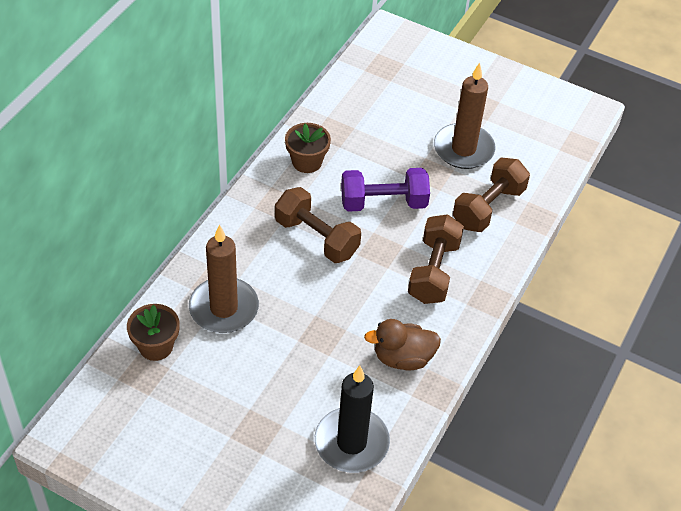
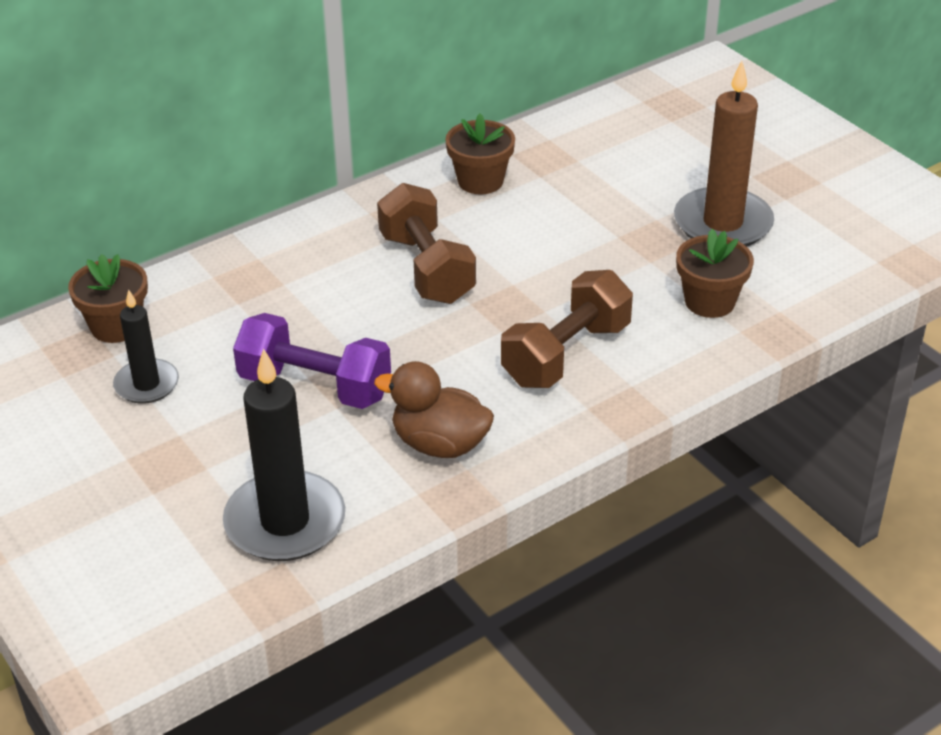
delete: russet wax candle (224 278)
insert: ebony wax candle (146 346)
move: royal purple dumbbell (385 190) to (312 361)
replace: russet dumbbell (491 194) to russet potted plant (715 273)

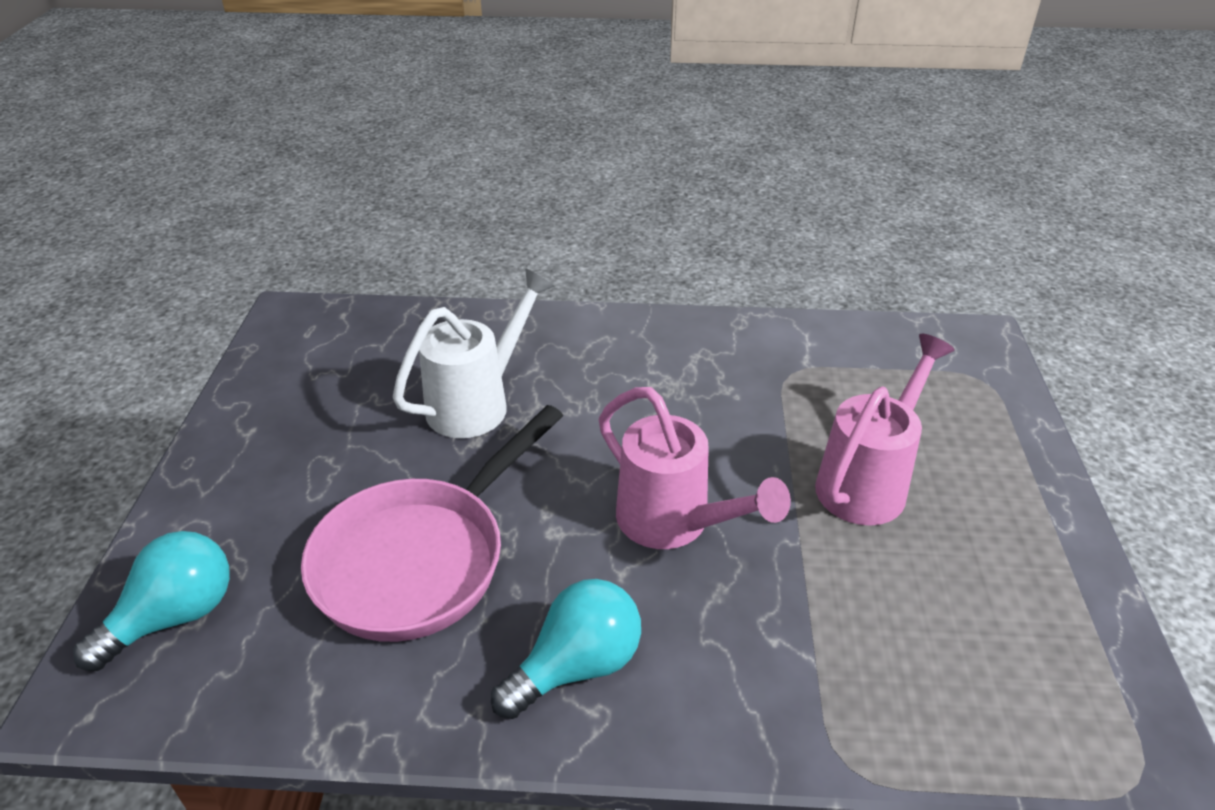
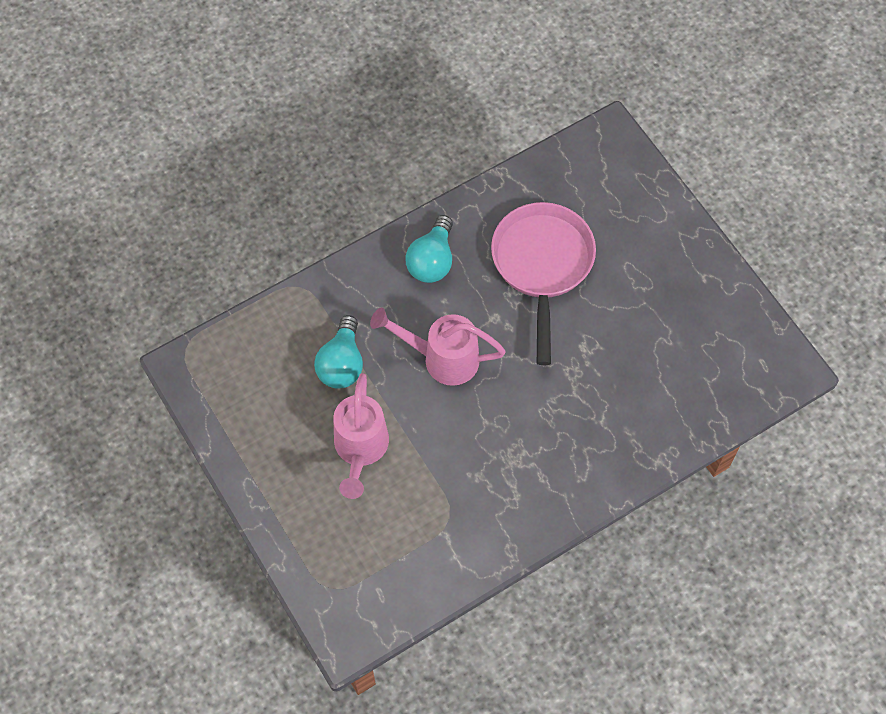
delete: snow-white watering can (474 353)
move: turquoise lightbulb (151 601) to (338 352)

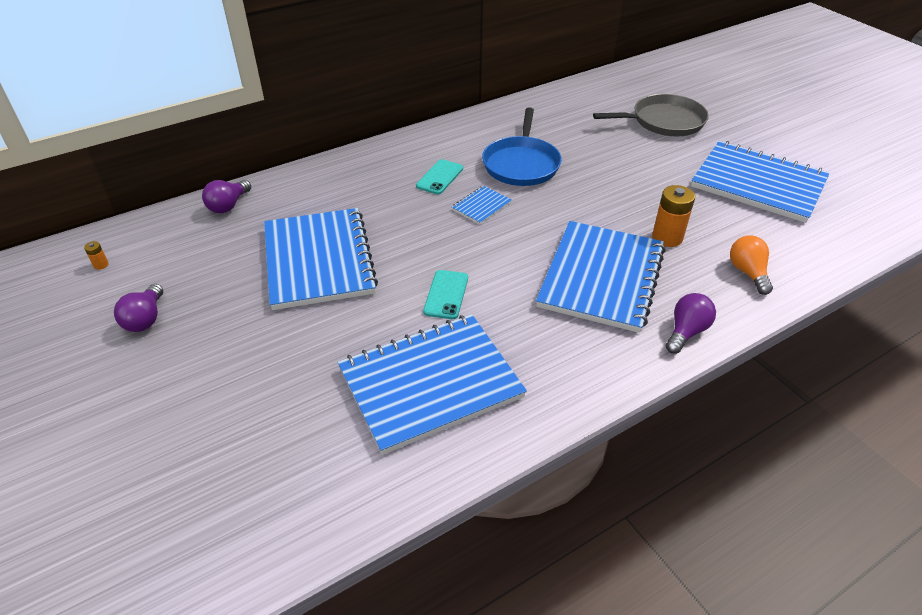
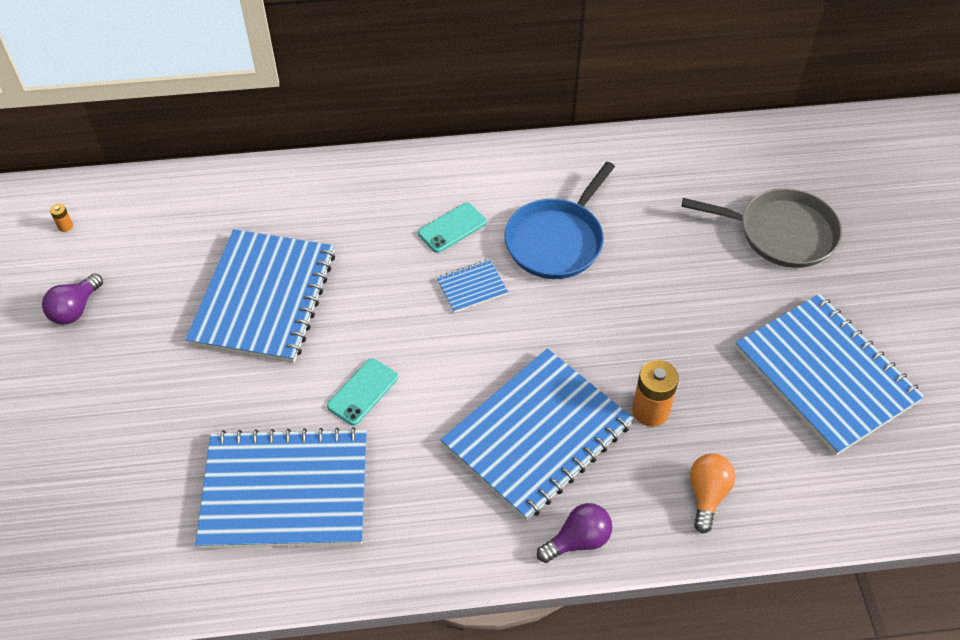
delete: royal purple lightbulb (226 196)

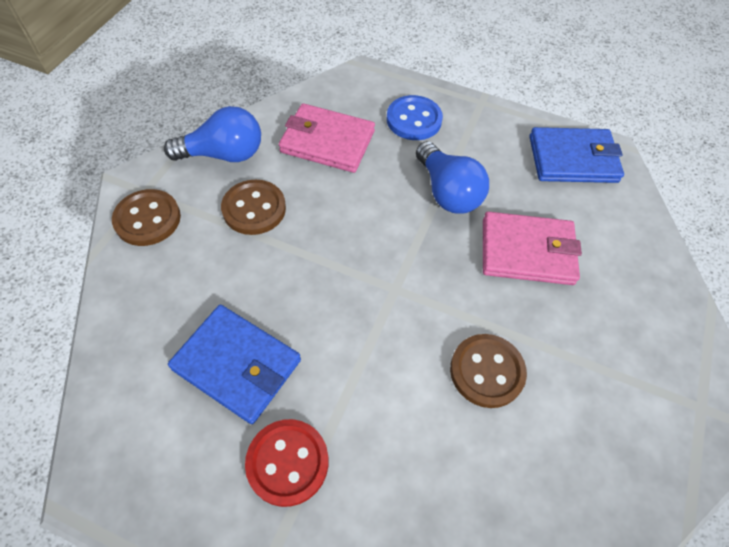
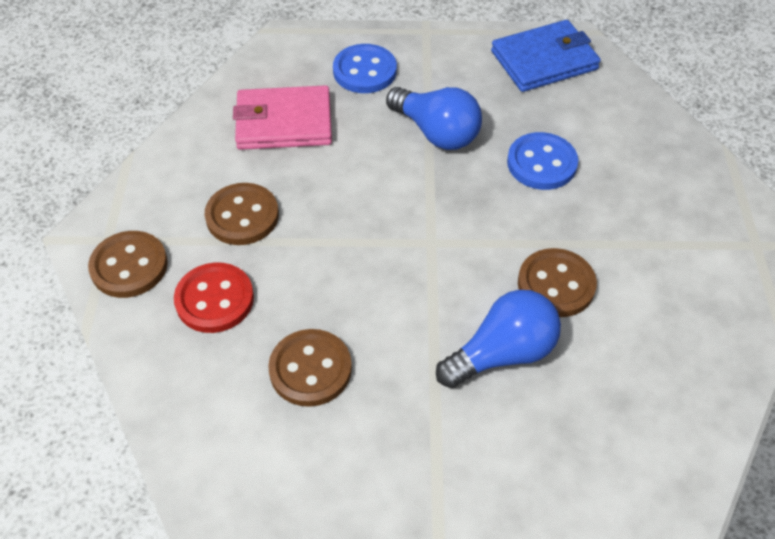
move: royal blue lightbulb (212 134) to (498 339); scarlet shirt button (286 463) to (214 298)
replace: rose-pink card wallet (532 248) to royal blue shirt button (542 161); royal blue card wallet (234 364) to russet shirt button (310 368)

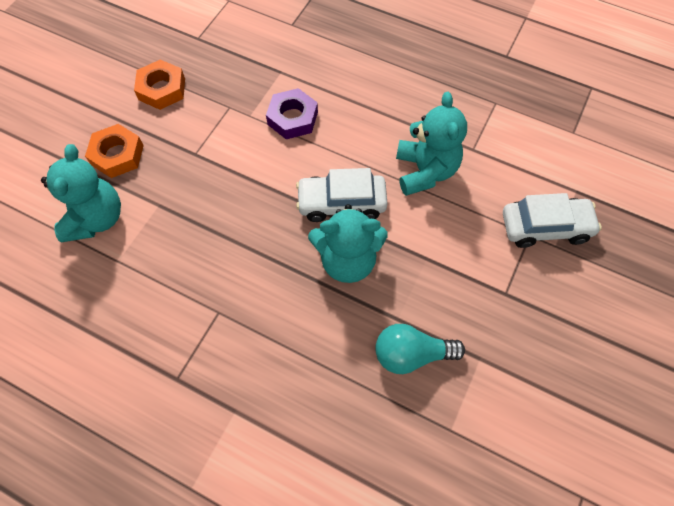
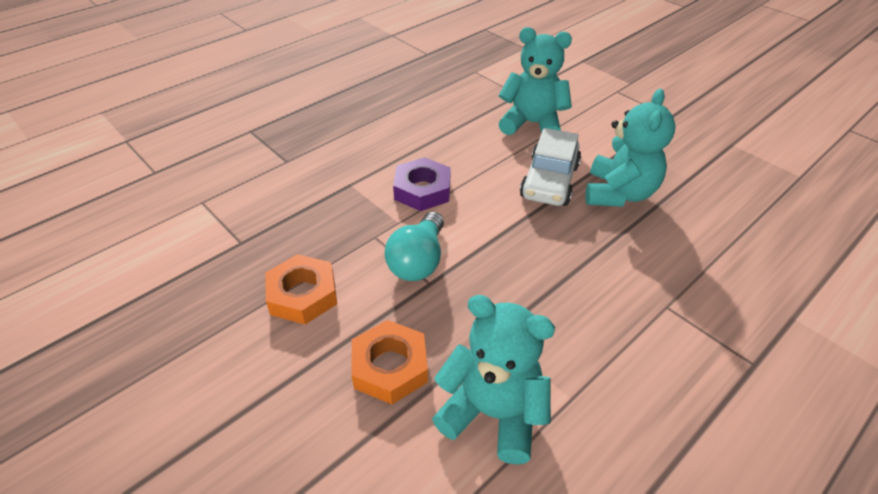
delete: snow-white car (552 220)
move: turquoise lightbulb (420 349) to (414 246)

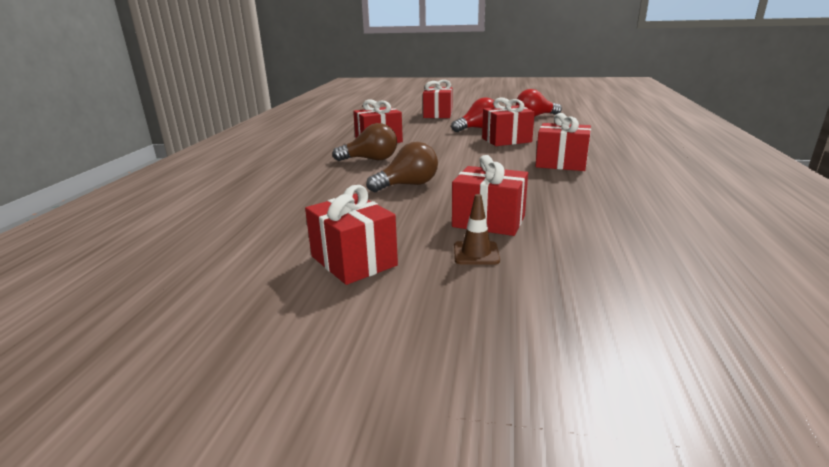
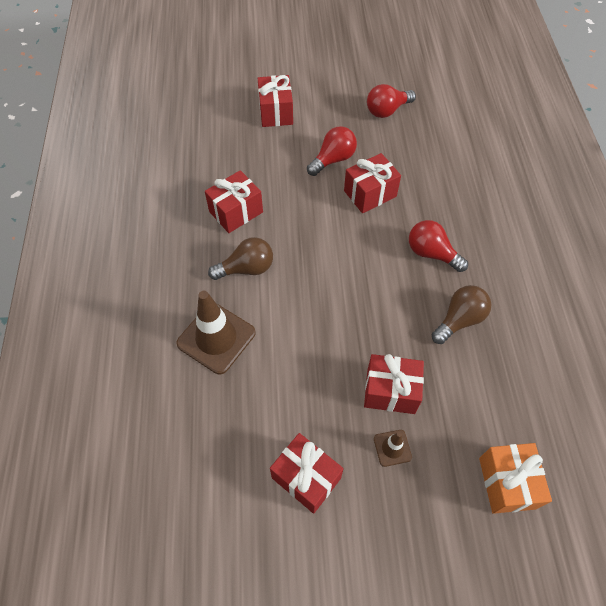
insert: russet traffic cone (215 332); orange wrapped gift (515 478)
move: russet lightbulb (402 167) to (461 314)
replace: scarlet wrapped gift (563 142) to scarlet lightbulb (438 246)

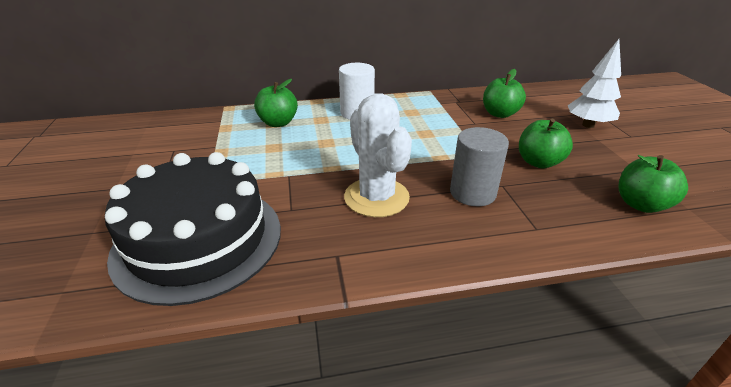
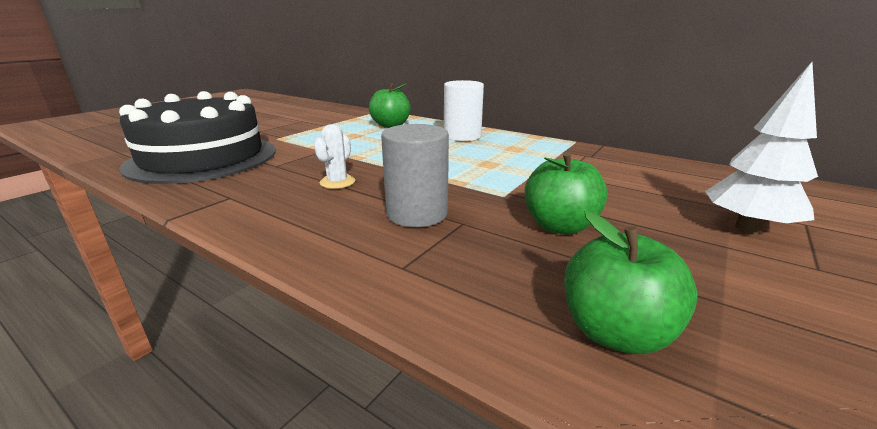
delete: leaf-green apple fruit (504 93)
resize: snow-white prickly plant (378 155) = (334 156) x0.48

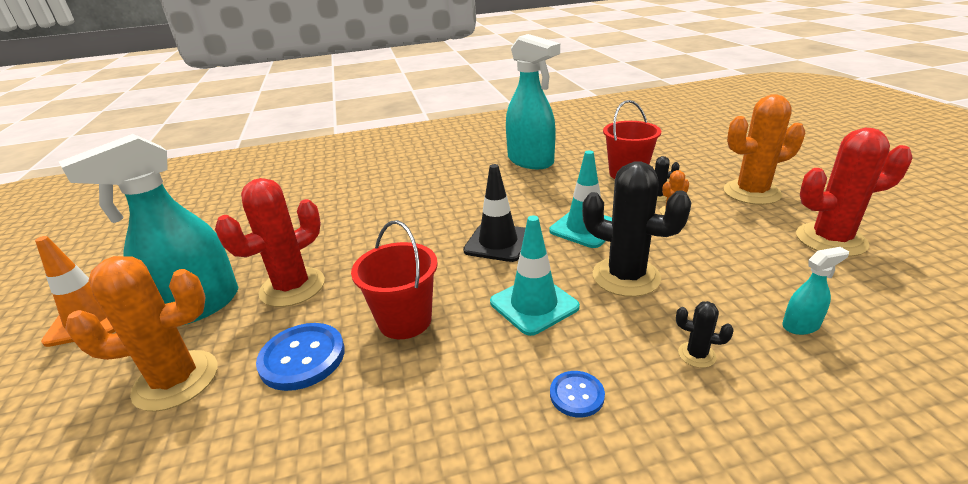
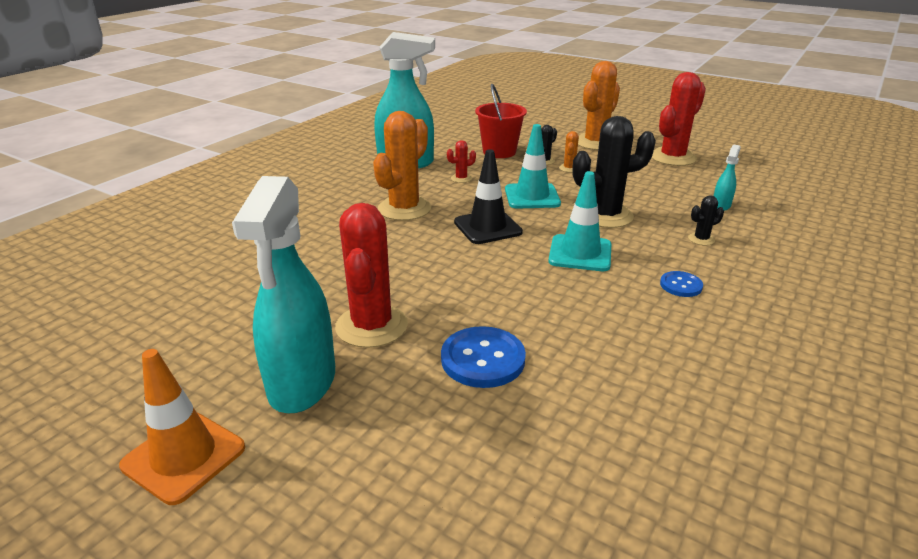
delete: scarlet pail (394 279)
insert: scarlet prickly plant (461 161)
move: orange prickly plant (141 334) to (402 166)

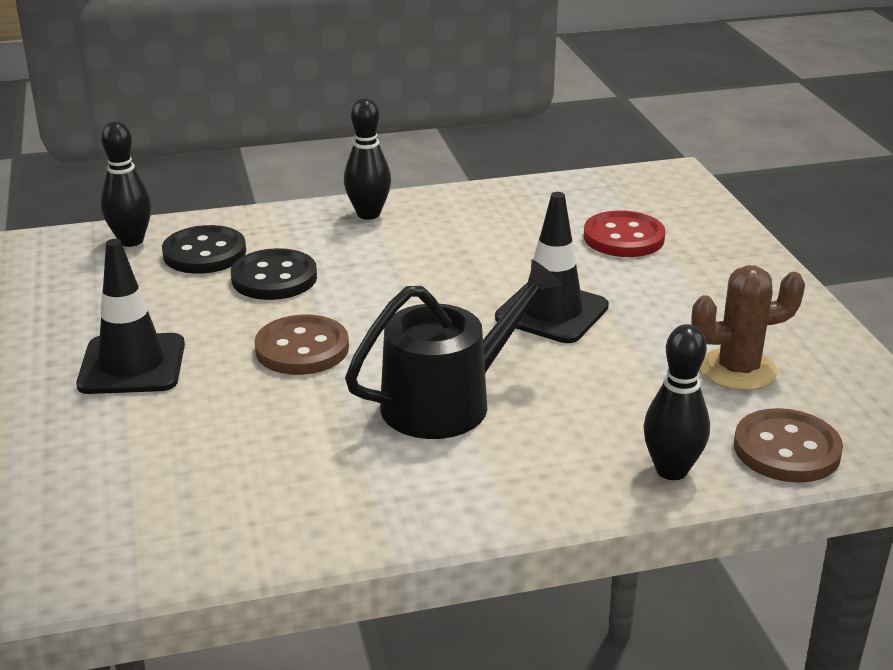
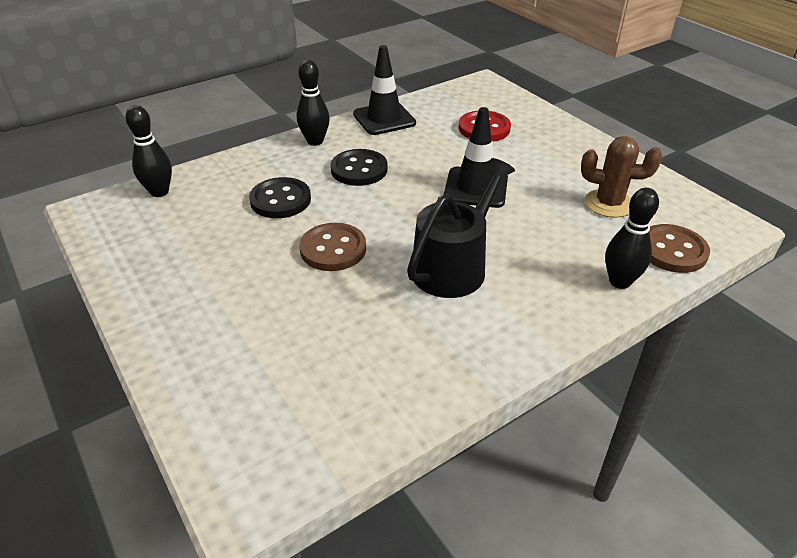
move: ebony shirt button (204 249) to (359 167); ebony traffic cone (130 316) to (384 90)
rotate: russet prickly plant (748 328) = (621 177) 45 degrees clockwise

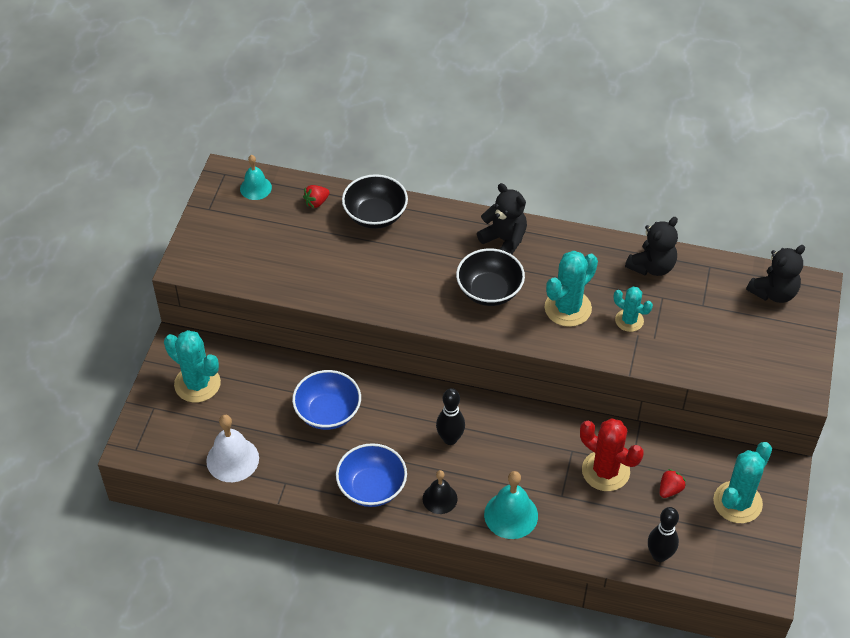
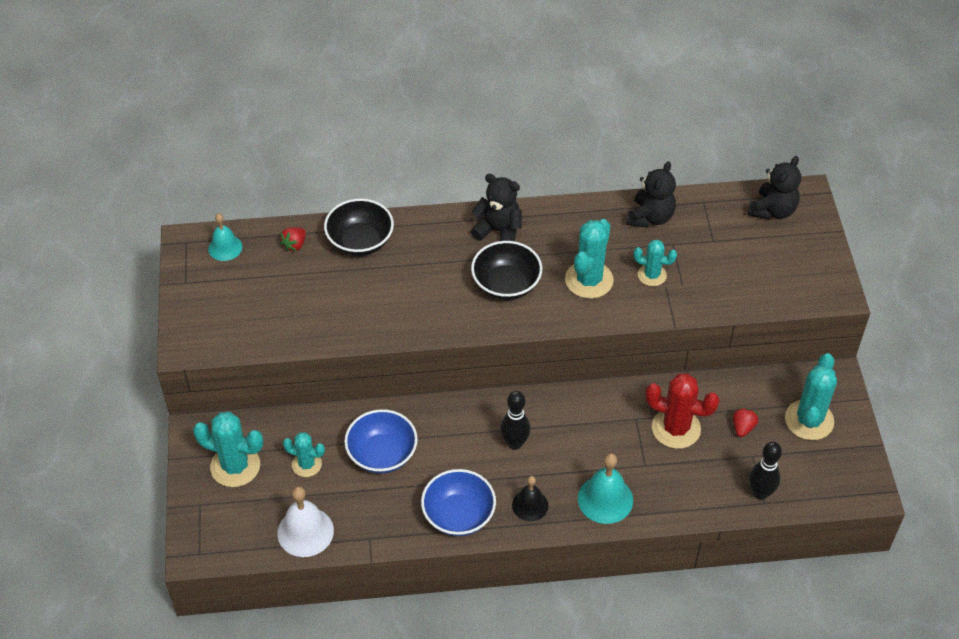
insert: turquoise prickly plant (304 454)

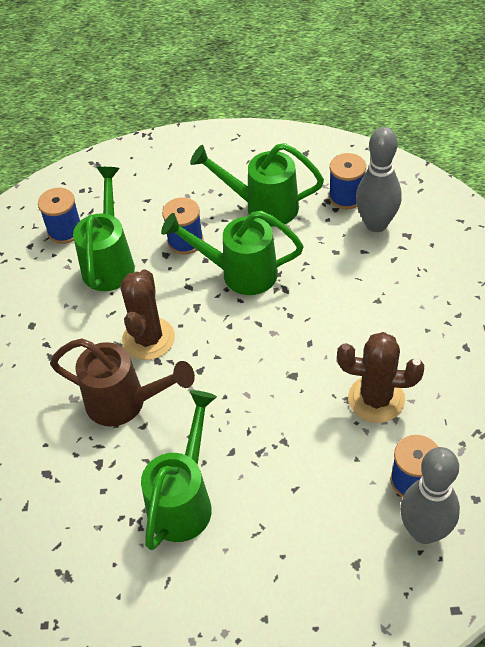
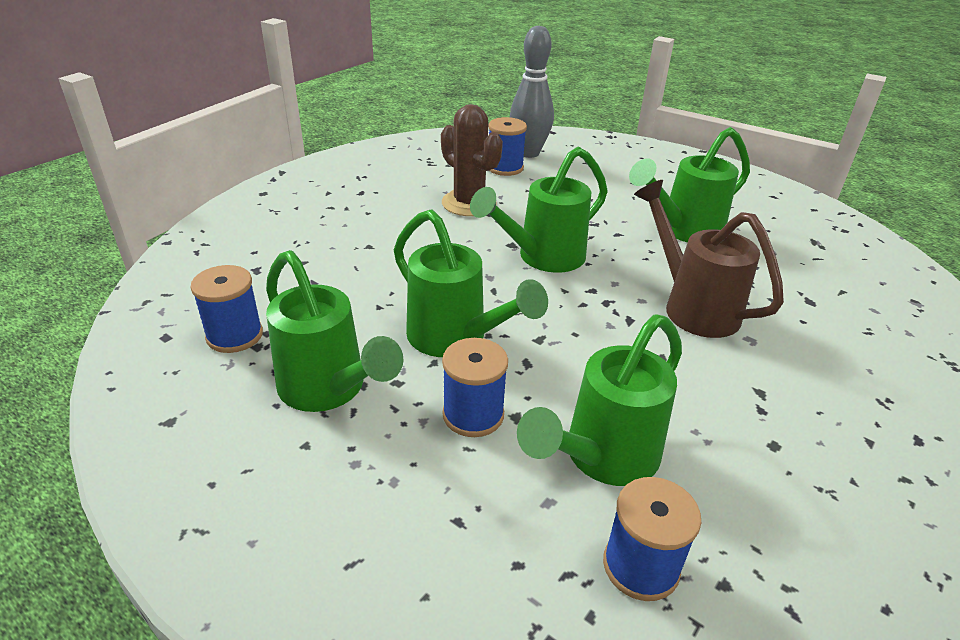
delete: grey tenpin (379 179); russet prickly plant (147 314)
insert: leaf-green watering can (539 210)

